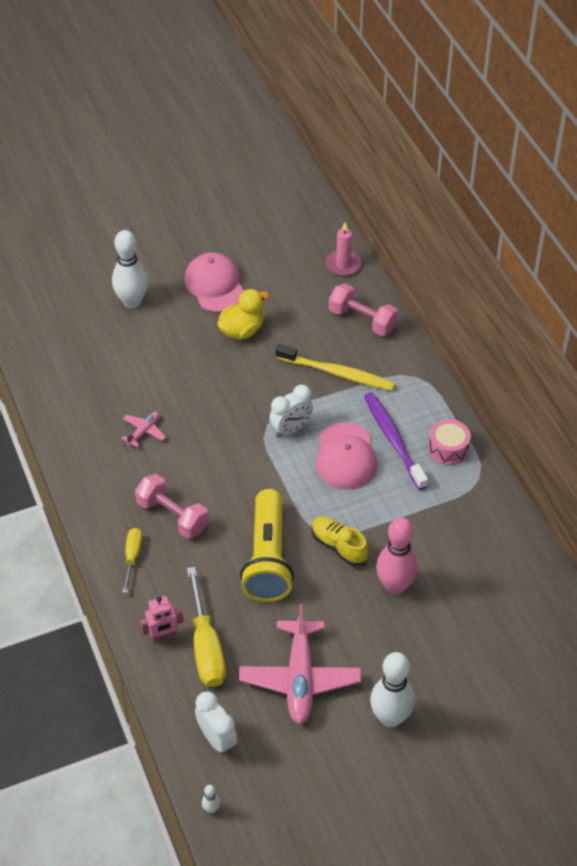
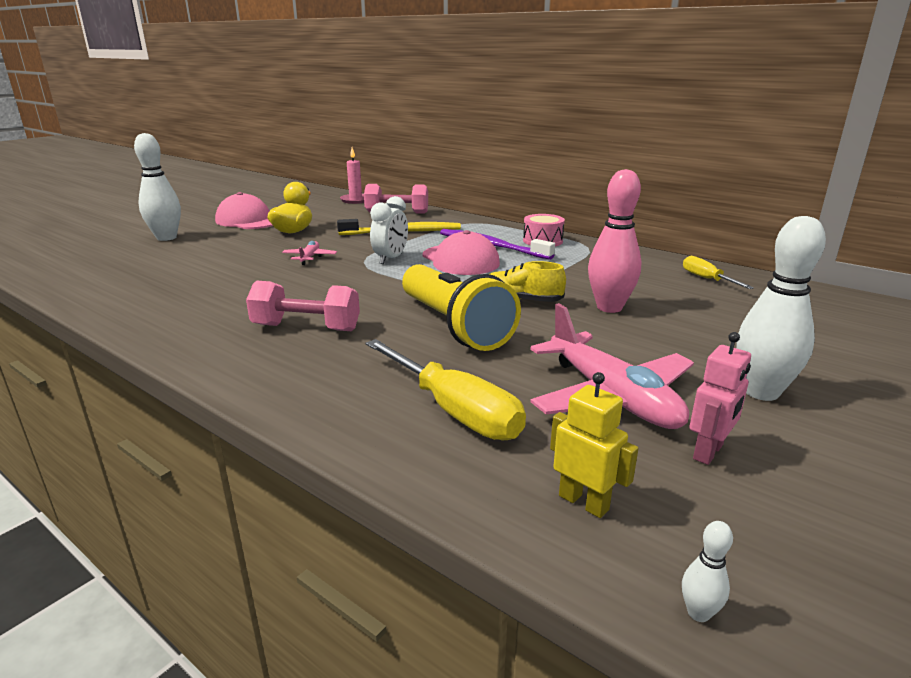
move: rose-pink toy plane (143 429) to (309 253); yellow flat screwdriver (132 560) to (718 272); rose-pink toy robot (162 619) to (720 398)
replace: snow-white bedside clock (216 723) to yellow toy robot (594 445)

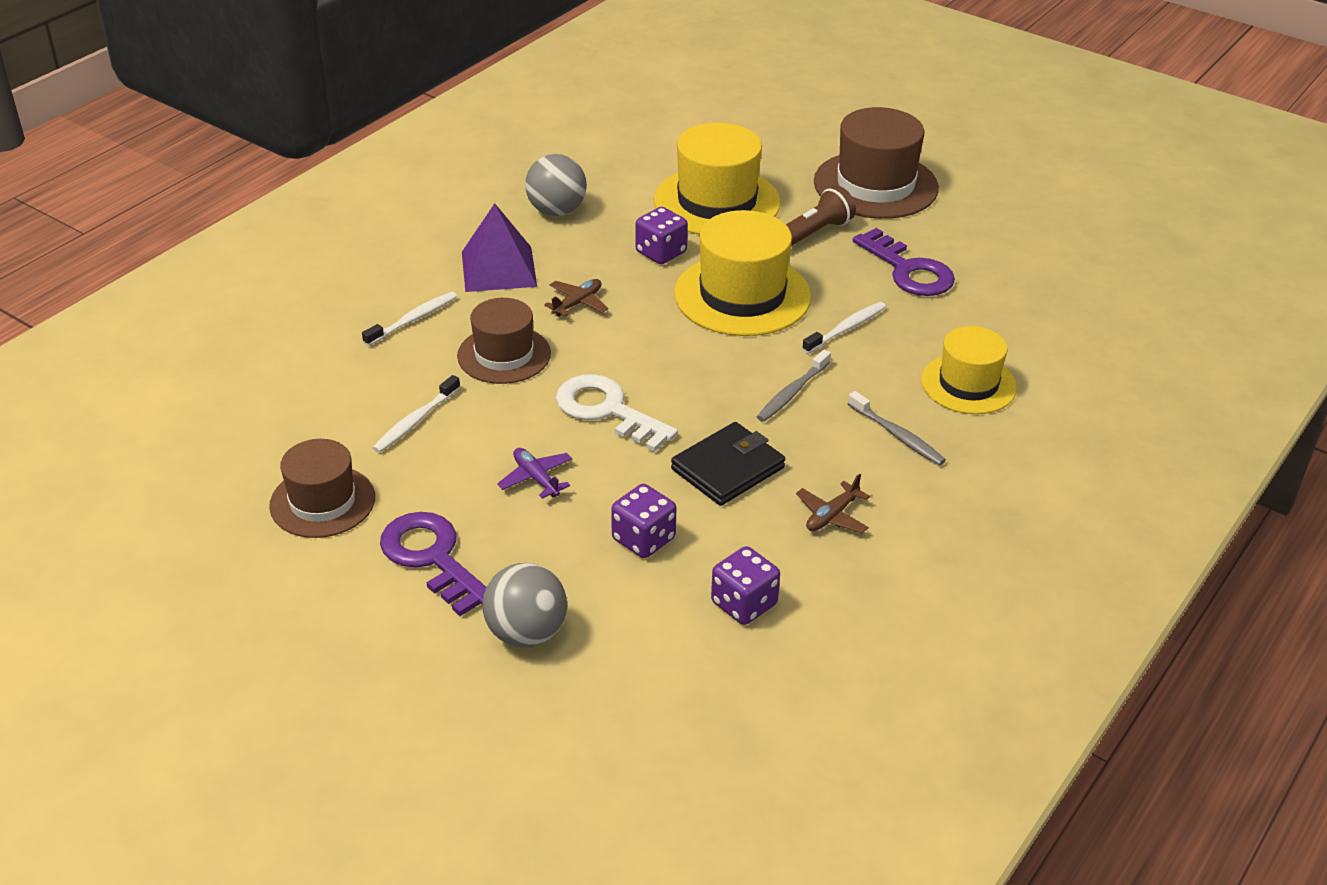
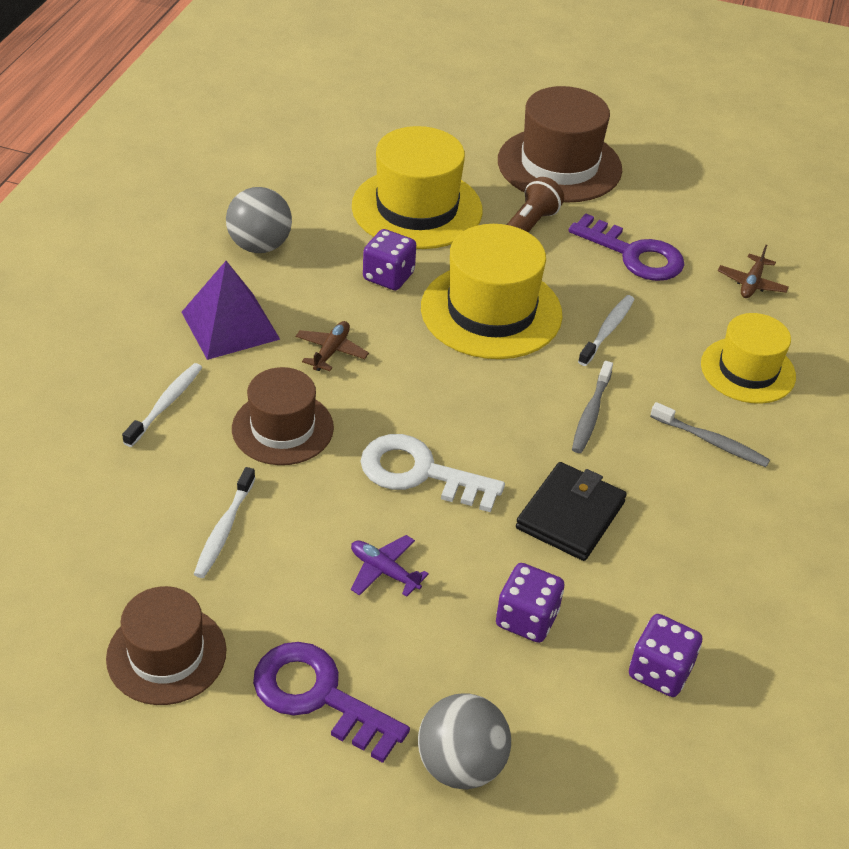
move: russet toy plane (833 503) to (753 271)

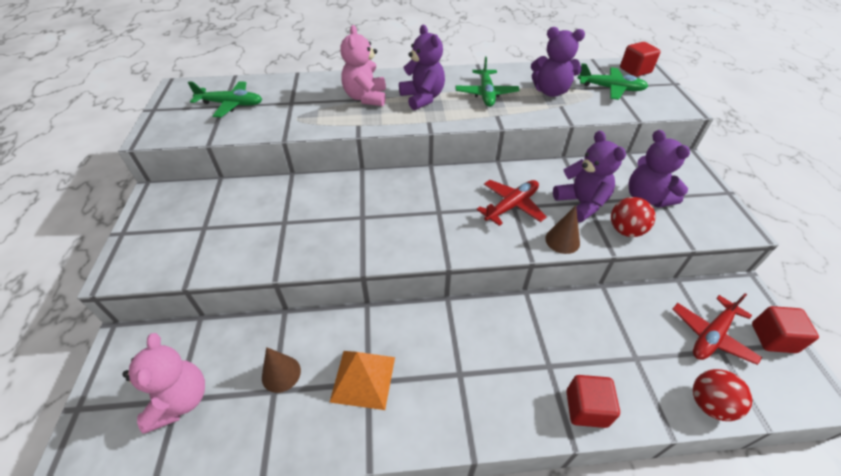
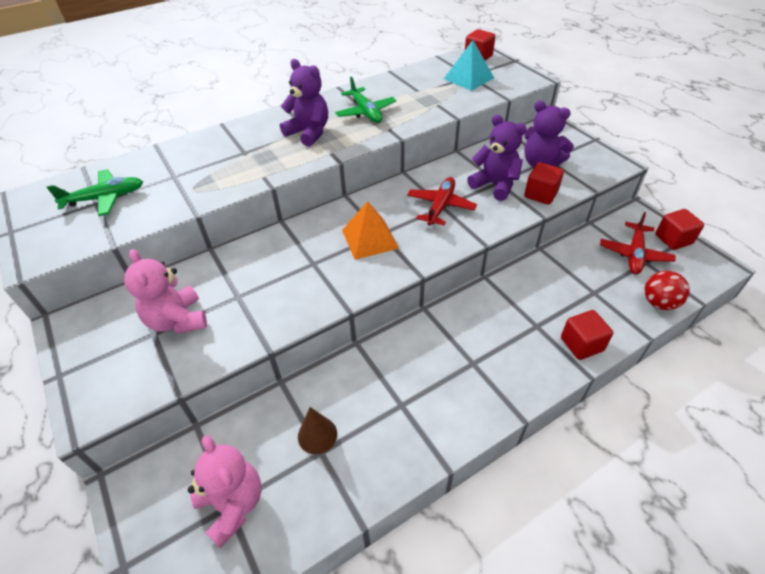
delete: royal purple teddy bear (558 62); russet solid cone (562 229)
move: rose-pink teddy bear (363 65) to (165 291); orange pyramid shape (362 380) to (370 230)
replace: leaf-green toy plane (612 81) to turquoise pyramid shape (469 65); scarlet sphere (633 217) to scarlet block (544 183)

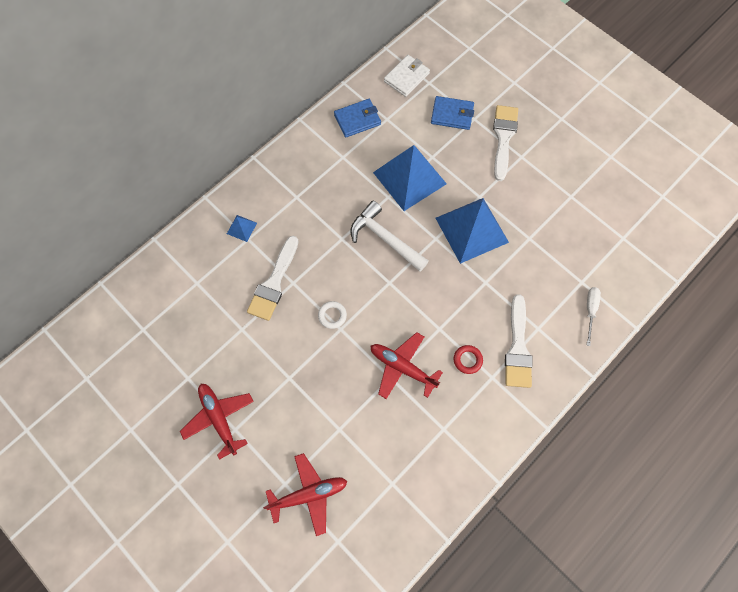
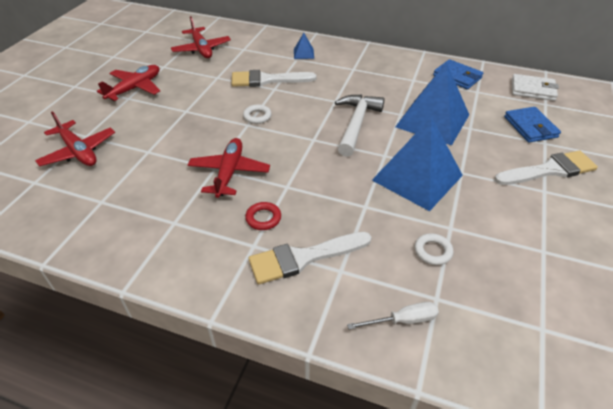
insert: scarlet toy plane (201 37); snow-white ring (433 249)

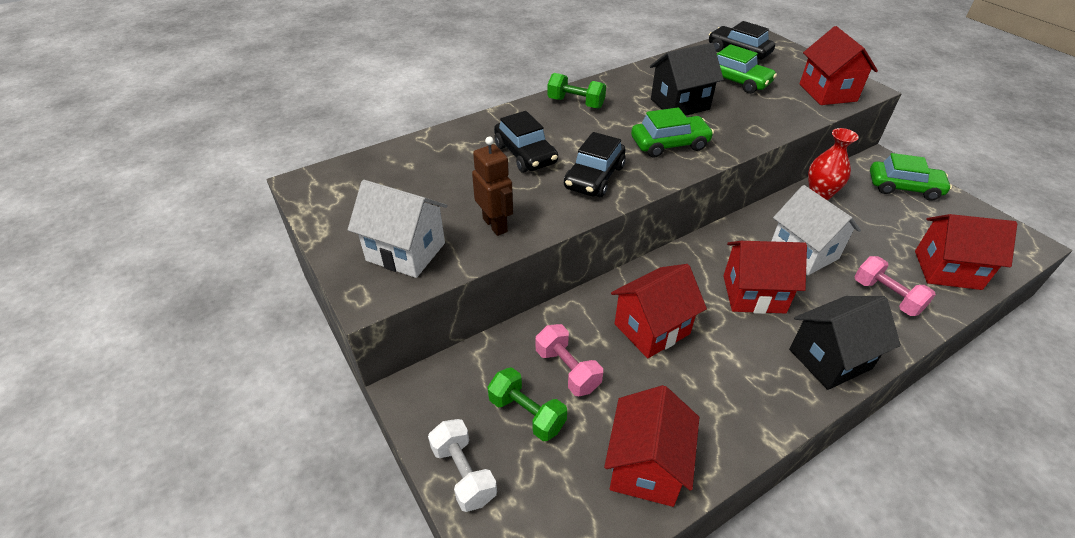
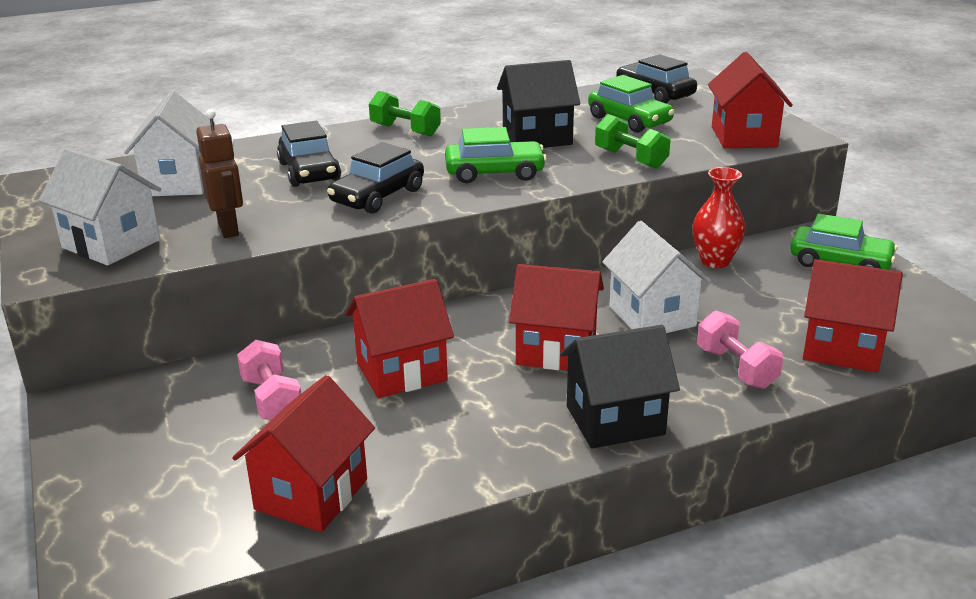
delete: snow-white dumbbell (462 465)
insert: snow-white house (169 143)
move: leaf-green dumbbell (527 404) to (632 141)

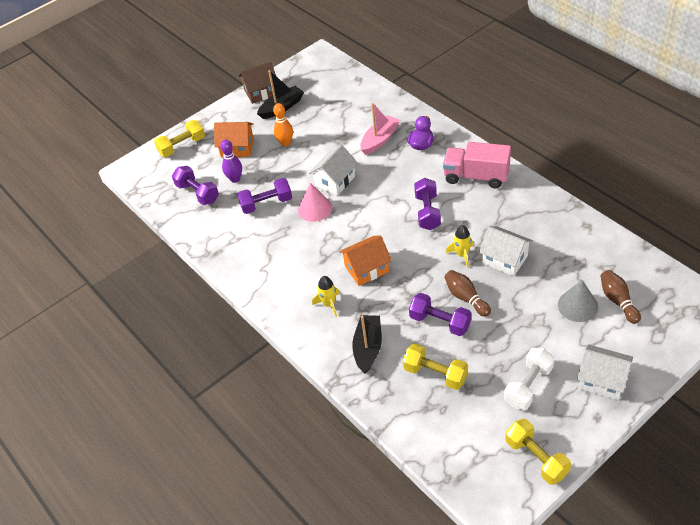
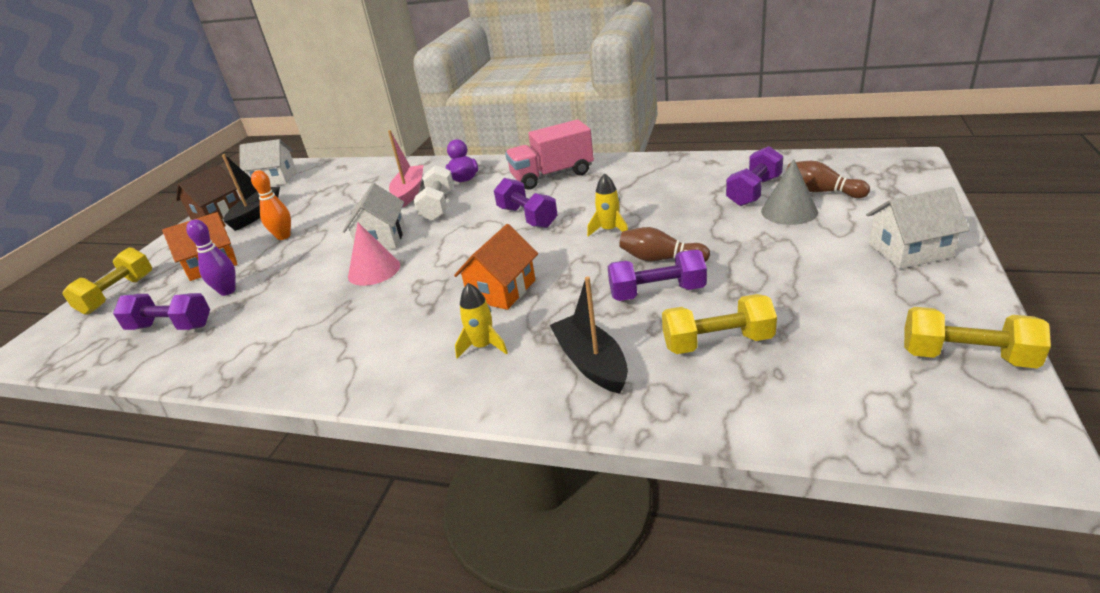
move: royal purple dumbbell (264 196) to (754 176); snow-white house (506 251) to (268 162); snow-white dumbbell (529 379) to (434 193)

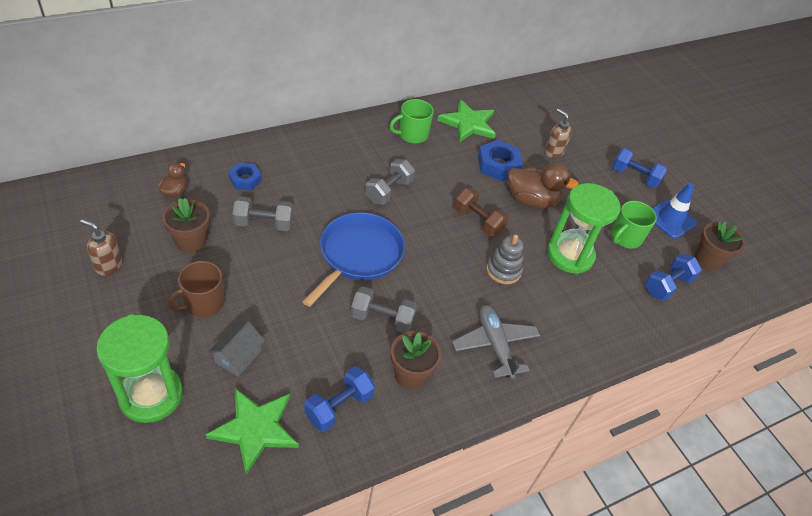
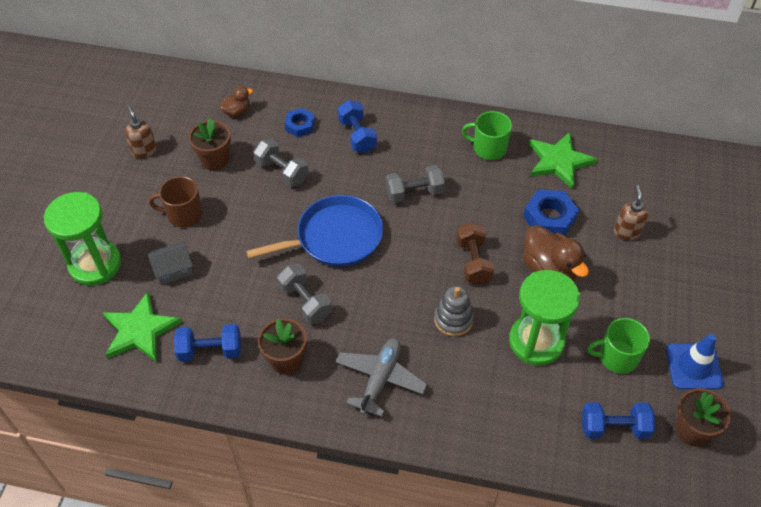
move: royal blue dumbbell (639 168) to (357 126)

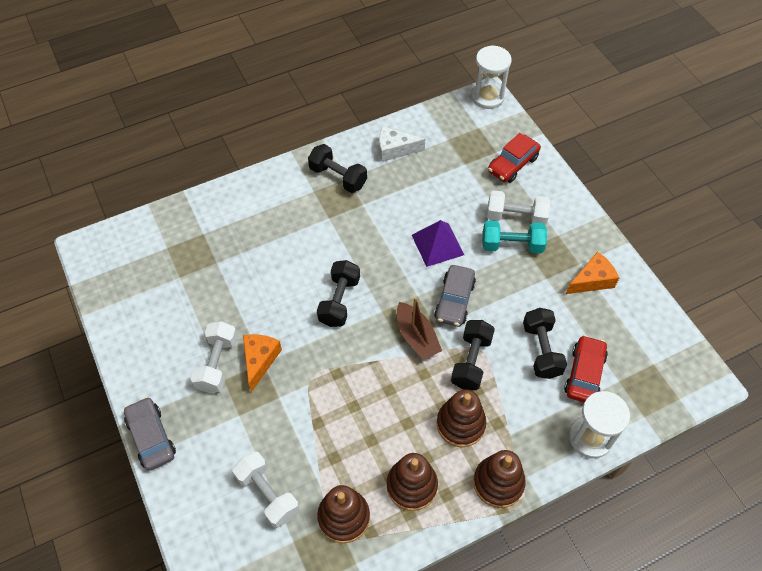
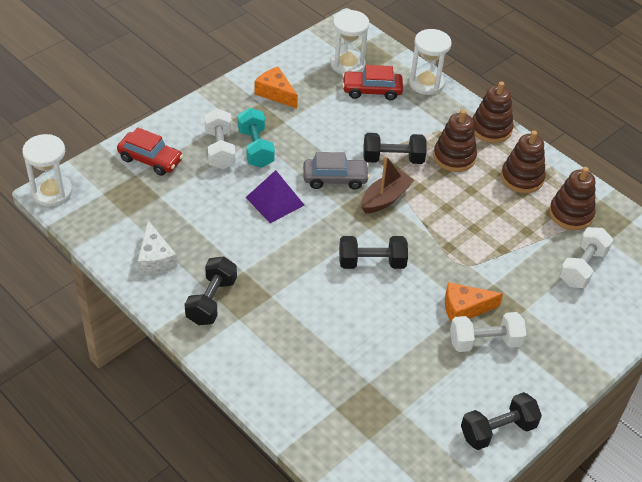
delete: grey car (150 434)
insert: snow-white hourglass (349 42)
move: ebony dumbbell (545 343) to (501 421)

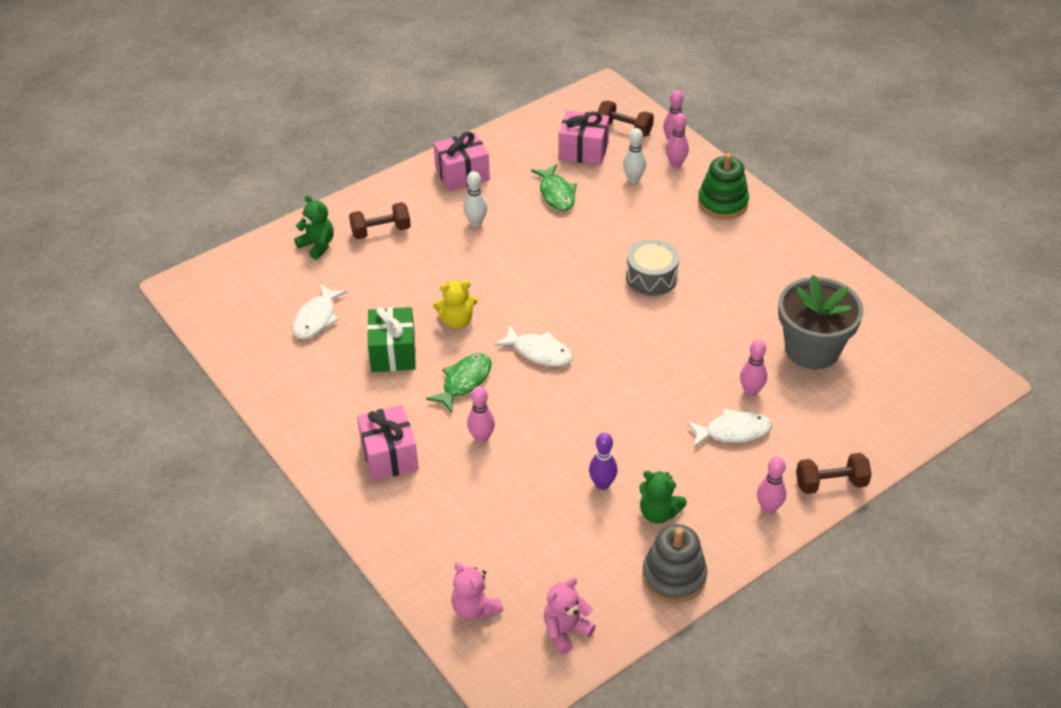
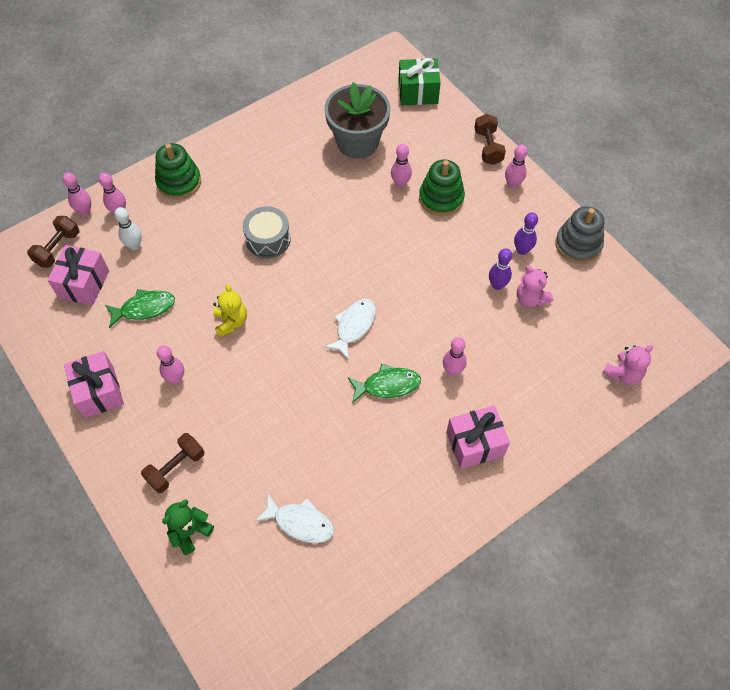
move: yellow teddy bear (455 304) to (230 310); leaf-green wrapped gift (391 339) to (419 81); rose-pink teddy bear (570 616) to (535 286)
replace: snow-white toy fish (729 428) to leaf-green stacking rings (442 188); leaf-green teddy bear (663 497) to royal purple tenpin (526 233)
recolor: snow-white tenpin (475 199) to rose-pink tenpin (170 364)
rotate: russet dumbbell (380 220) = (172 463) 60 degrees clockwise; leaf-green toy fish (459 383) = (384 383) 135 degrees clockwise

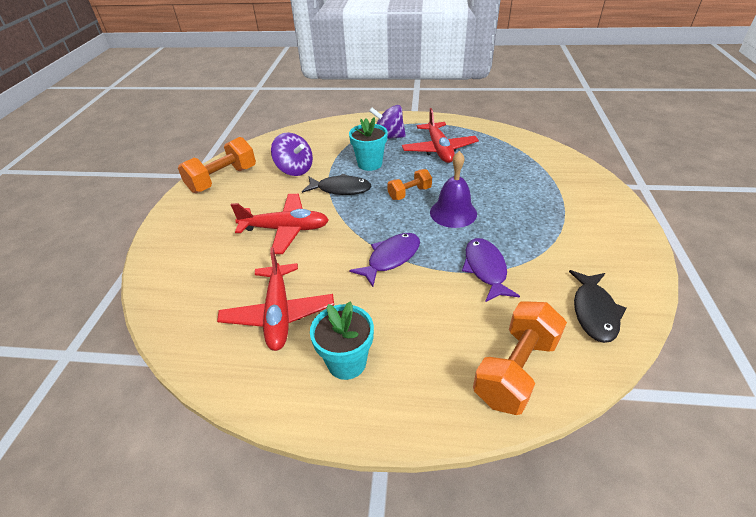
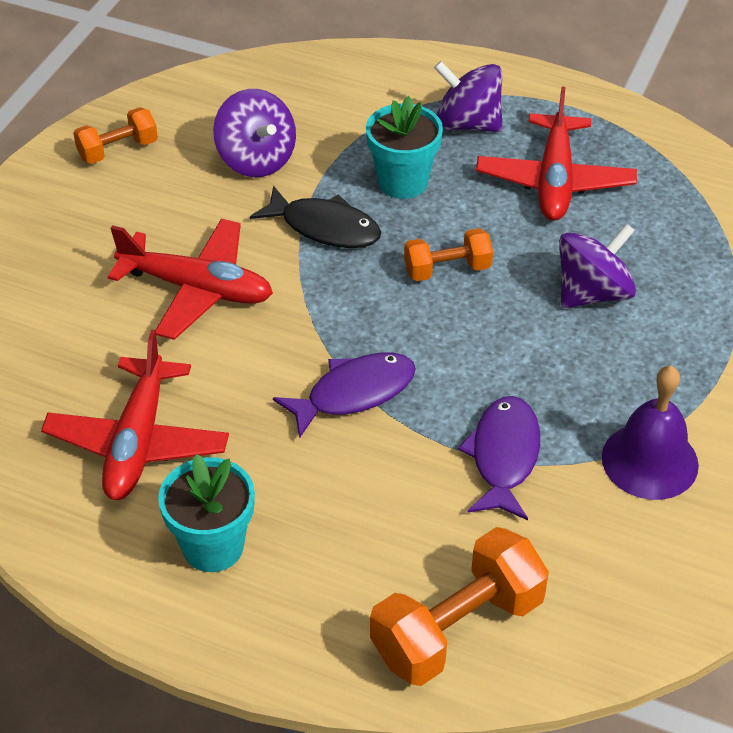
delete: ebony toy fish (597 306)
insert: royal purple whirligig (597 265)
move: royal purple hand bell (453 189) to (650 433)
resize: orange dumbbell (217 165) = (115 135) x0.58

